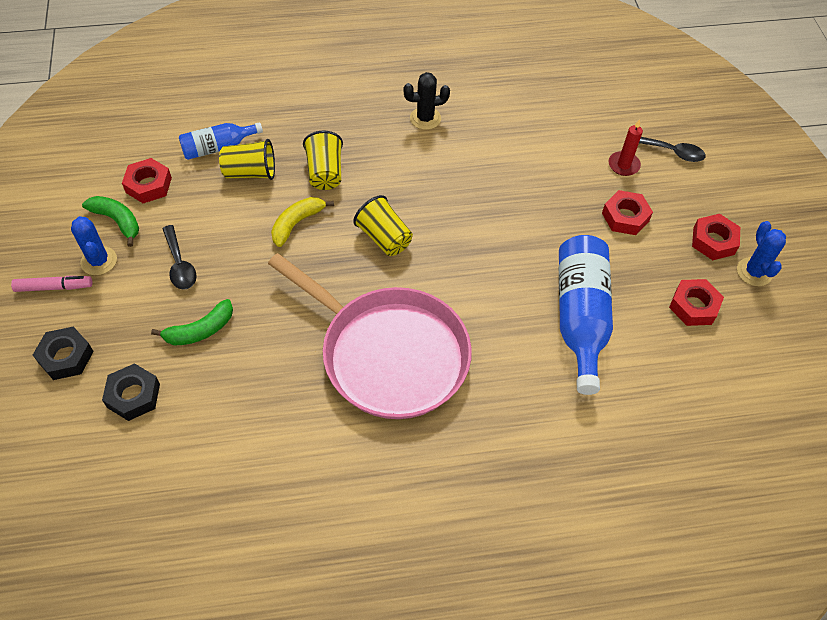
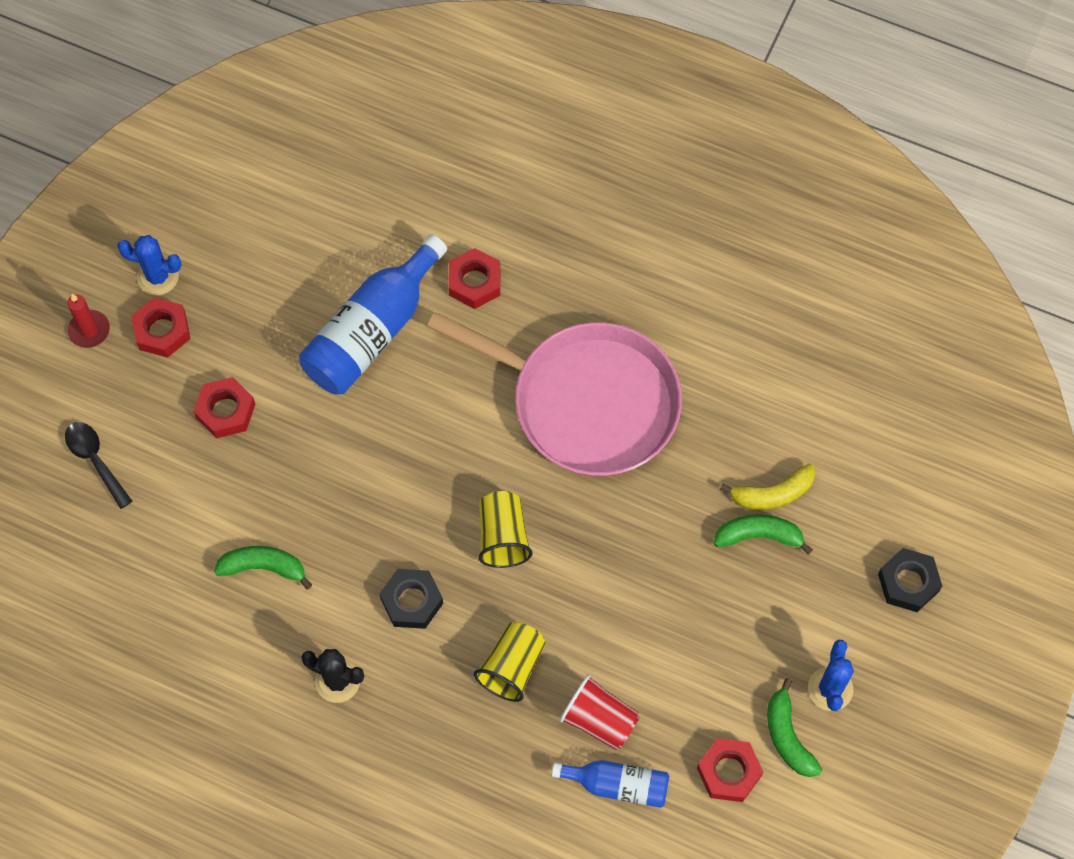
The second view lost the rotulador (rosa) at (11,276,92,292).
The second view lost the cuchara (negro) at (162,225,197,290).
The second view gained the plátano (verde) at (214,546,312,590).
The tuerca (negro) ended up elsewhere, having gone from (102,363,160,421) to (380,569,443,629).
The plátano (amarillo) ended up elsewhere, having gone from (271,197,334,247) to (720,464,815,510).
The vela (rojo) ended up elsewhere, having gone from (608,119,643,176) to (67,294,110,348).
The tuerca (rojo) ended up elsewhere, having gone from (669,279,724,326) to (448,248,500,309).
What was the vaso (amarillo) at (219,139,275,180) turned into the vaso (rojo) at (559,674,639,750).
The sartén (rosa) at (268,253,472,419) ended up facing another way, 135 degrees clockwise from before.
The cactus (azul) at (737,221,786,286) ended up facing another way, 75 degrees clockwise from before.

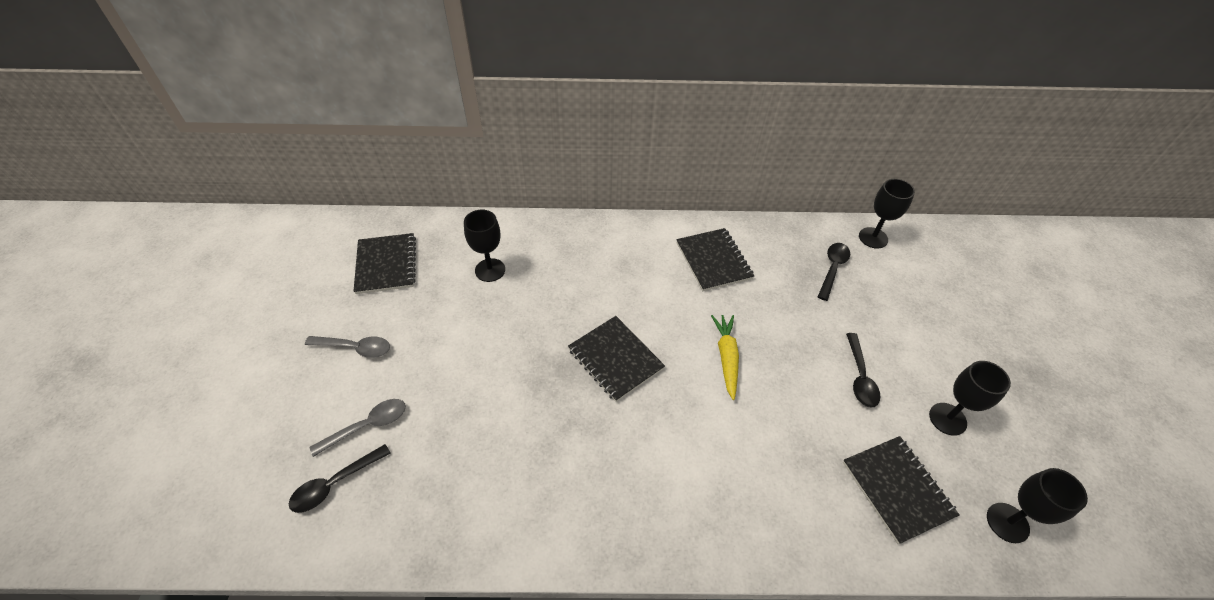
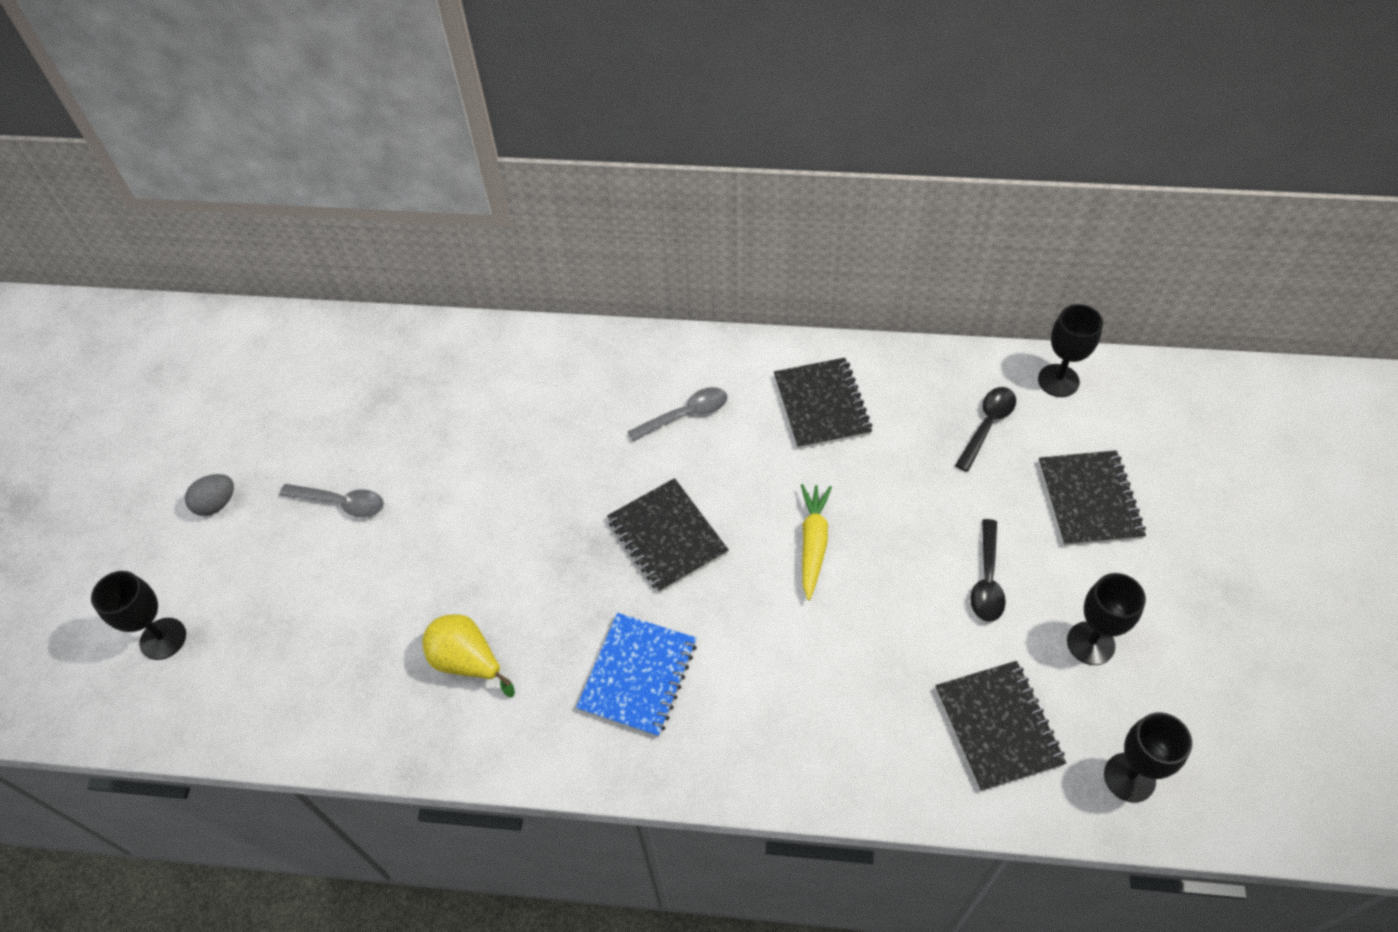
The second view lost the cuchara (negro) at (289,444,391,513).
The second view gained the huevo (gris) at (185,474,234,516).
The second view gained the pera (amarillo) at (423,614,515,698).
The second view gained the cuaderno (azul) at (576,613,697,737).
The cuchara (gris) ended up elsewhere, having gone from (309,399,406,457) to (627,387,728,441).
The cuaderno (negro) ended up elsewhere, having gone from (353,233,416,294) to (1038,450,1146,546).
The copa (negro) ended up elsewhere, having gone from (464,210,505,282) to (91,571,186,660).

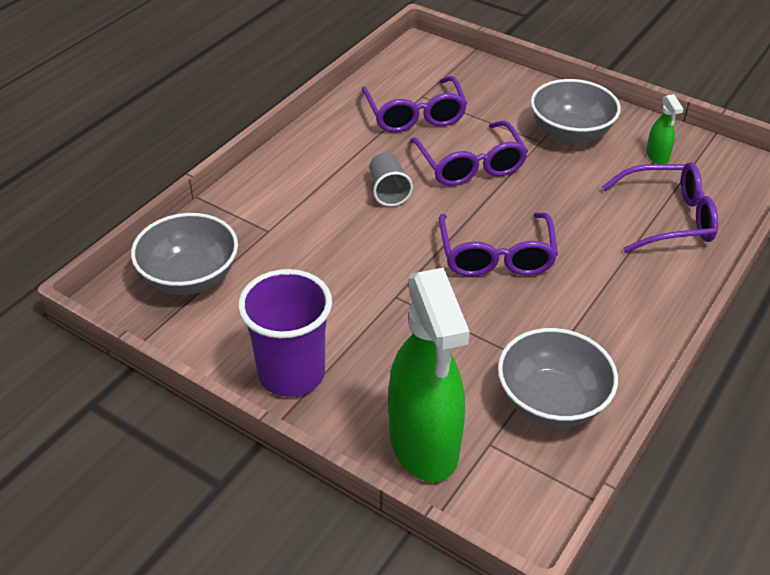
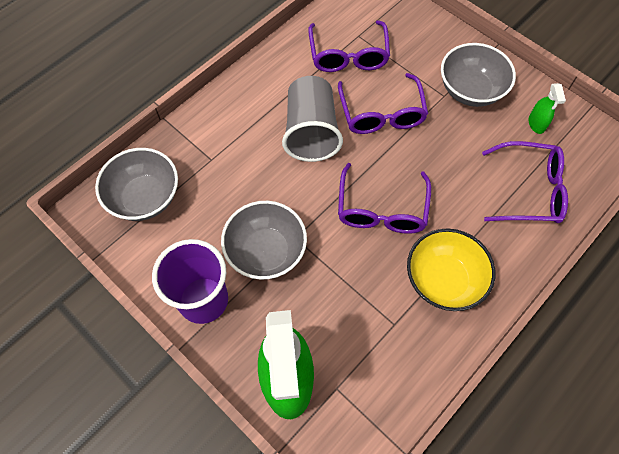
The second view gained the cuenco (amarillo) at (407,229,495,311).
The cuenco (gris) ended up elsewhere, having gone from (498,328,618,427) to (221,201,307,280).
The size of the vaso (gris) at (369,152,413,207) changed by a factor of 1.83.

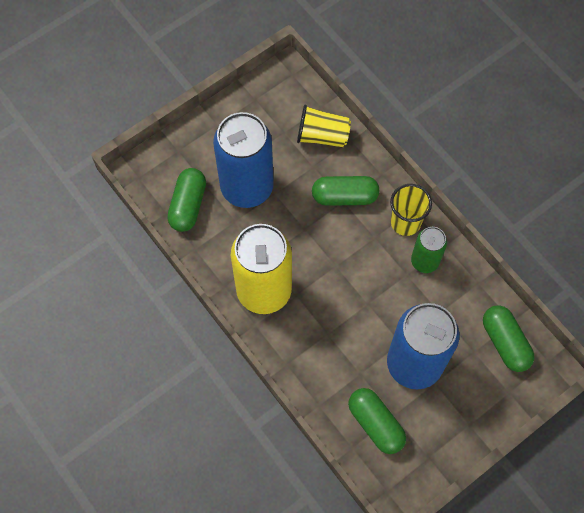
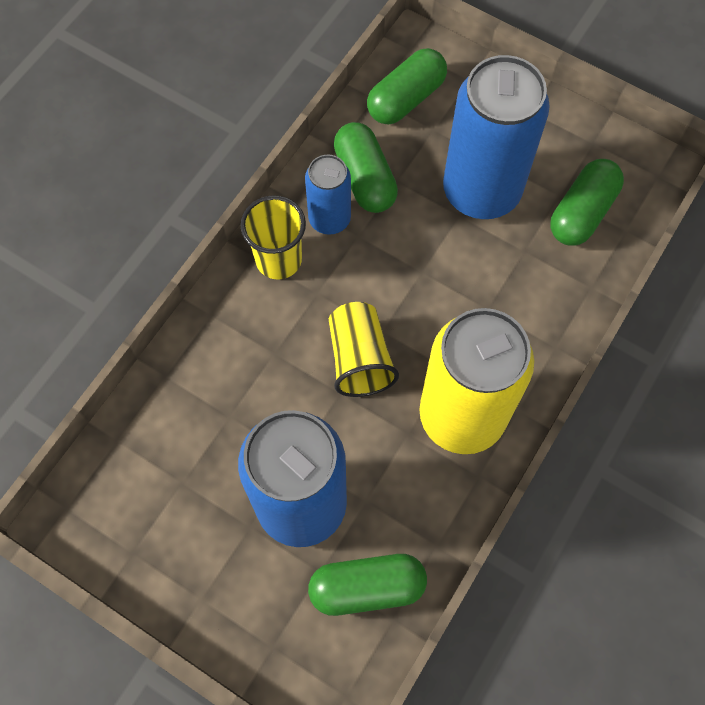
The vaso (amarillo) ended up elsewhere, having gone from (297,105,351,147) to (329,302,399,397).
The cápsula (verde) ended up elsewhere, having gone from (312,176,380,206) to (334,122,398,213).
What was the lata (verde) at (411,227,447,273) turned into the lata (azul) at (305,155,351,235).

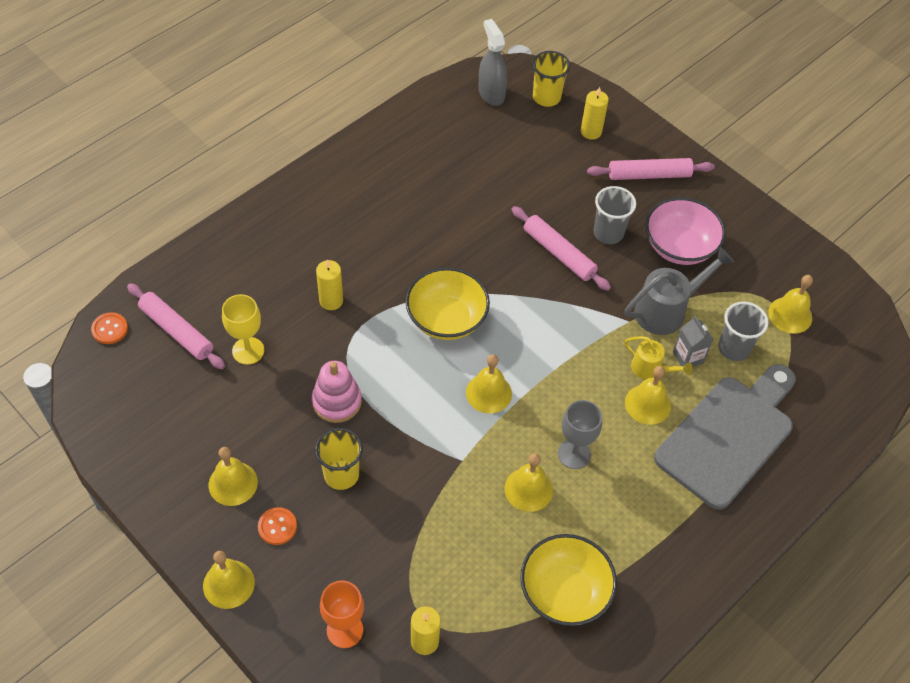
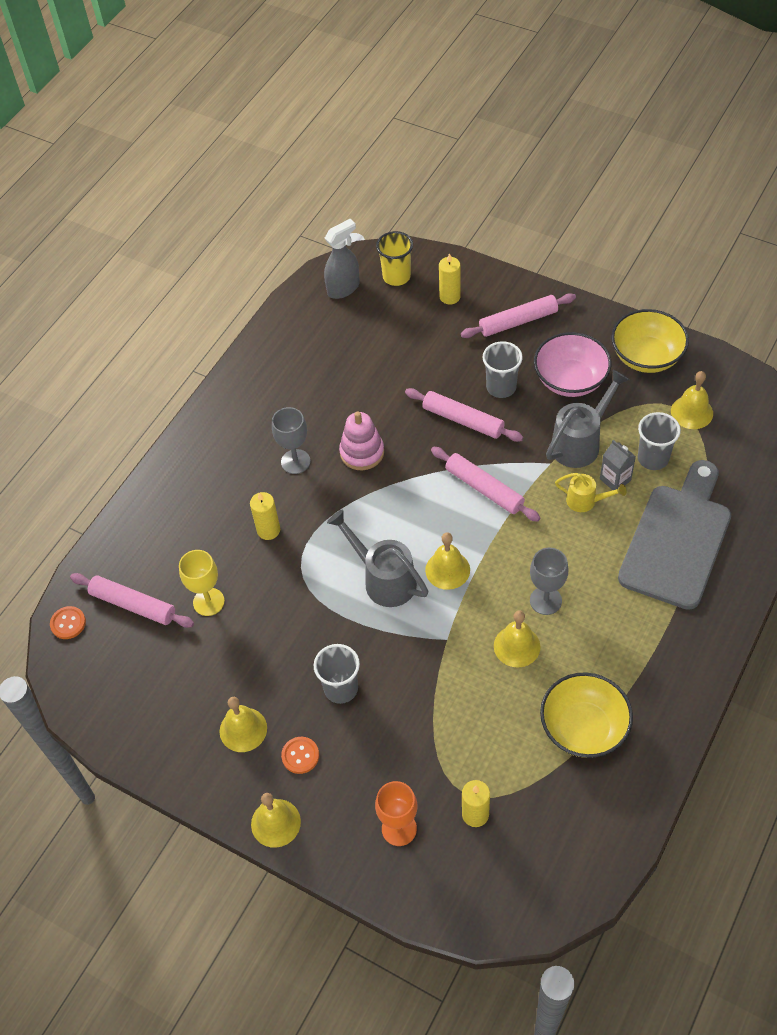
The second view lost the campana (amarillo) at (625,366,671,425).
The second view gained the copa (gris) at (272,407,311,474).
The second view gained the regadera (gris) at (327,509,428,607).
The second view gained the rodillo (rosa) at (431,447,540,522).
The juguete apilable (rosa) ended up elsewhere, having gone from (312,361,362,423) to (339,411,384,470).
The cuenco (amarillo) ended up elsewhere, having gone from (406,267,490,340) to (611,309,689,373).
What was the vaso (amarillo) at (315,428,363,490) turned into the vaso (gris) at (314,644,360,704).
The pulverizador (gris) at (478,19,507,106) ended up facing another way, 90 degrees clockwise from before.

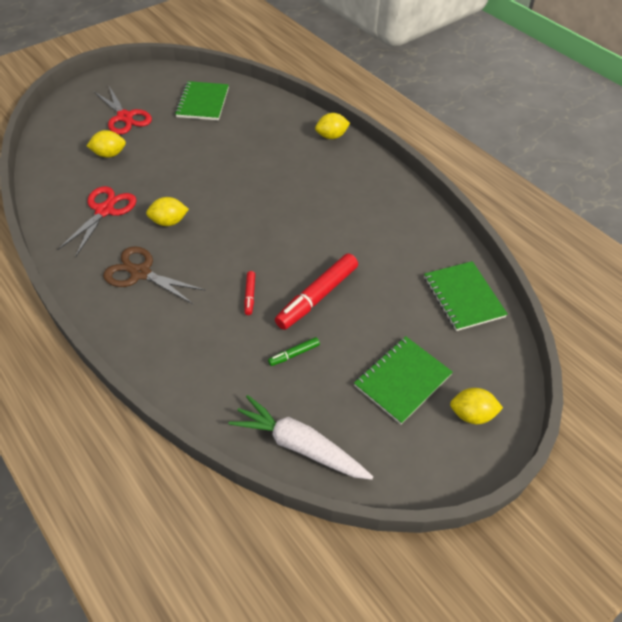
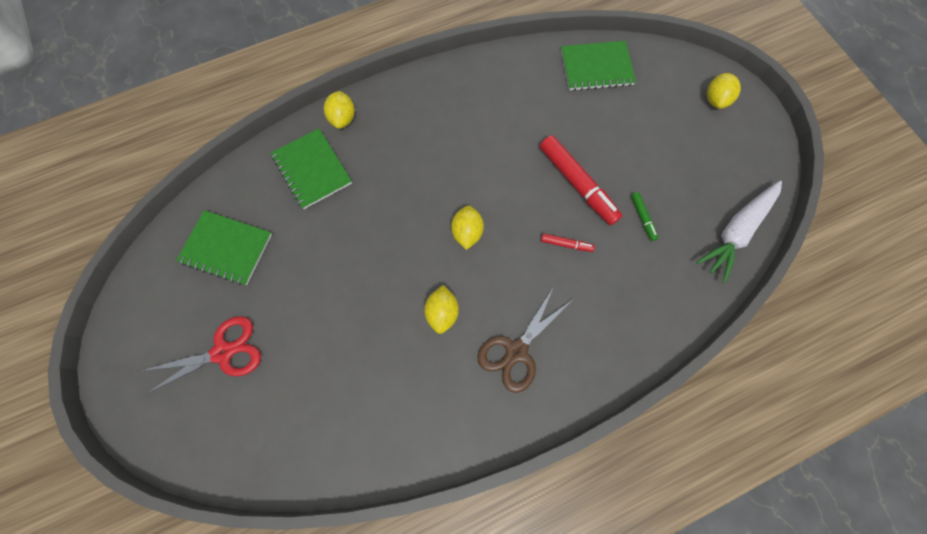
The second view lost the tijeras (rojo) at (57,186,137,256).
The limón (amarillo) ended up elsewhere, having gone from (87,130,126,158) to (451,205,484,250).
The cuaderno (verde) ended up elsewhere, having gone from (354,336,453,424) to (271,128,352,209).

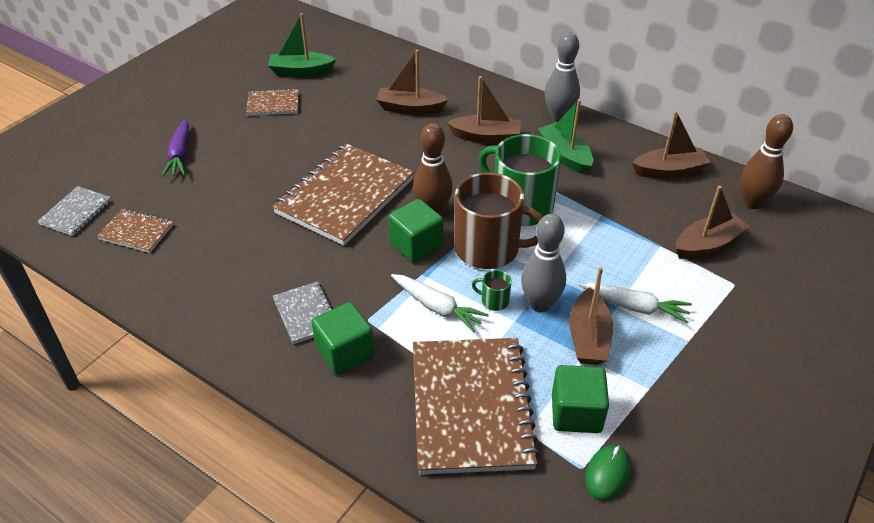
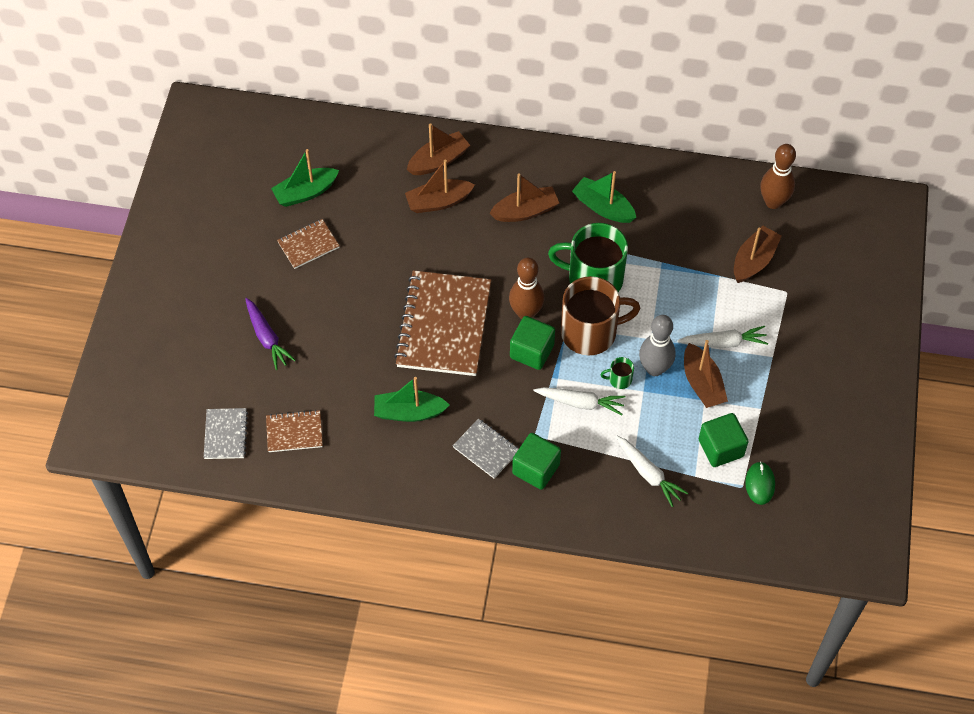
The second view lost the bolo (gris) at (545,32,580,122).
The second view gained the barco (verde) at (374,377,450,422).
The barco (marrón) ended up elsewhere, having gone from (632,111,711,179) to (407,123,470,175).
Where the cuaderno (marrón) stood at (413,338,540,475), the zanahoria (blanco) came to stand at (616,436,688,507).

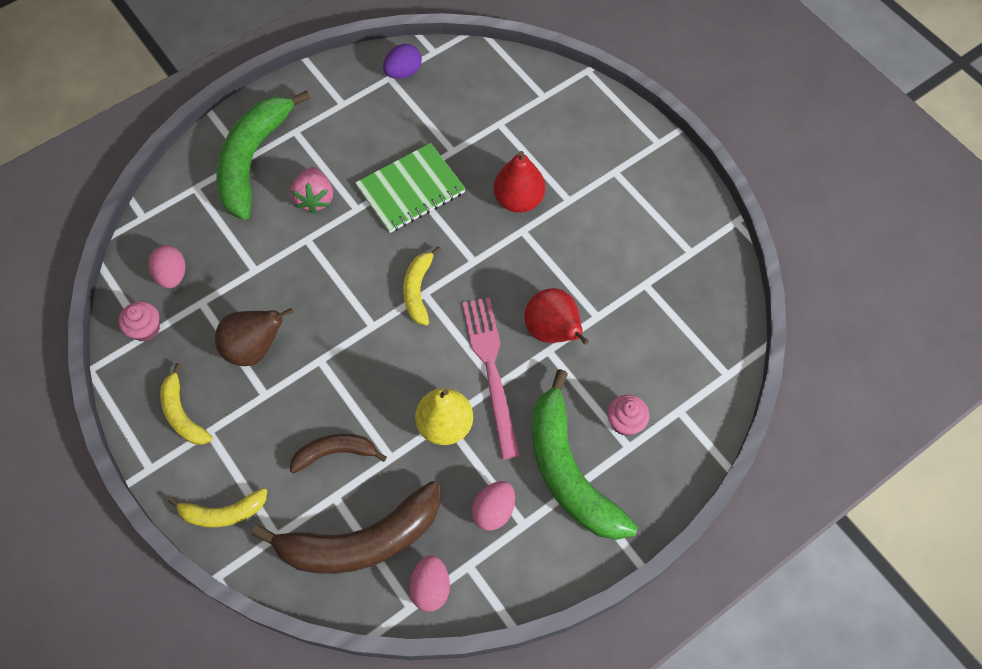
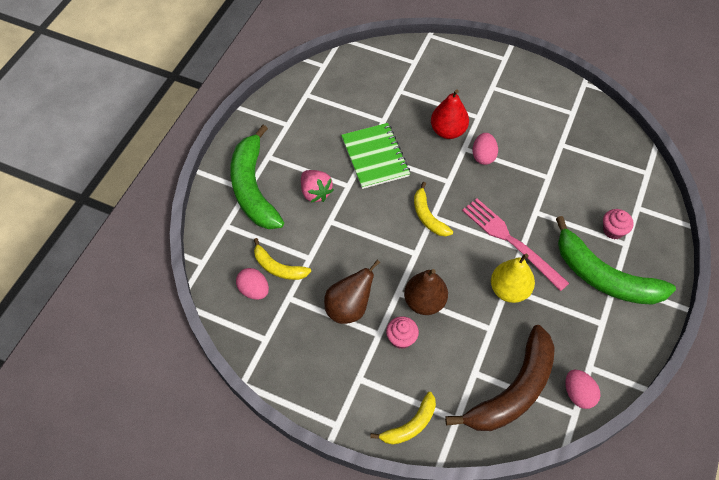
The second view lost the plátano (marrón) at (290,434,387,474).
The second view lost the huevo (morado) at (383,44,422,79).
The second view lost the pera (rojo) at (524,288,589,345).
The second view gained the pera (marrón) at (404,269,448,315).
The magdalena (rosa) ended up elsewhere, having gone from (118,301,160,342) to (386,316,419,349).
The plátano (amarillo) ended up elsewhere, having gone from (160,363,213,445) to (254,238,311,280).
The huevo (rosa) ended up elsewhere, having gone from (471,481,515,531) to (473,133,498,165).
The cuaderno (verde) at (355,143,466,233) ended up facing another way, 45 degrees counterclockwise from before.

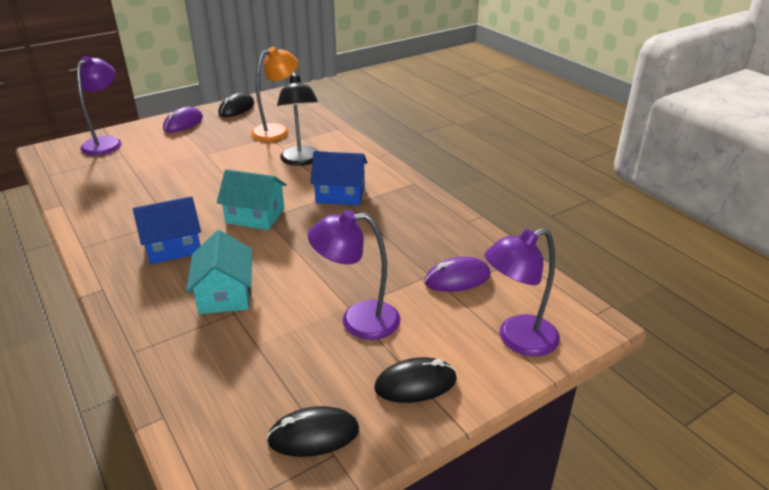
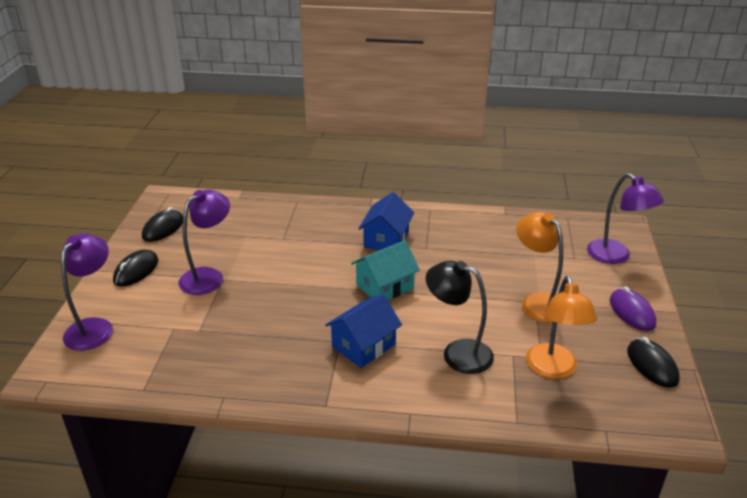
The second view lost the casa (turquesa) at (186,230,252,314).
The second view lost the ratón (morado) at (424,257,491,292).
The second view gained the lámpara (naranja) at (516,212,563,323).

